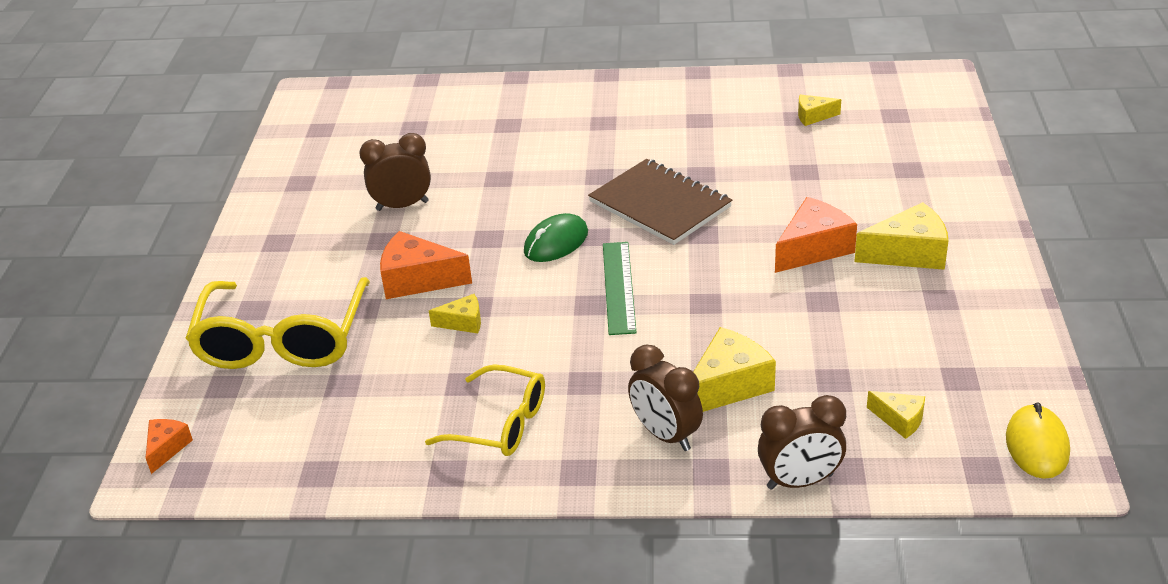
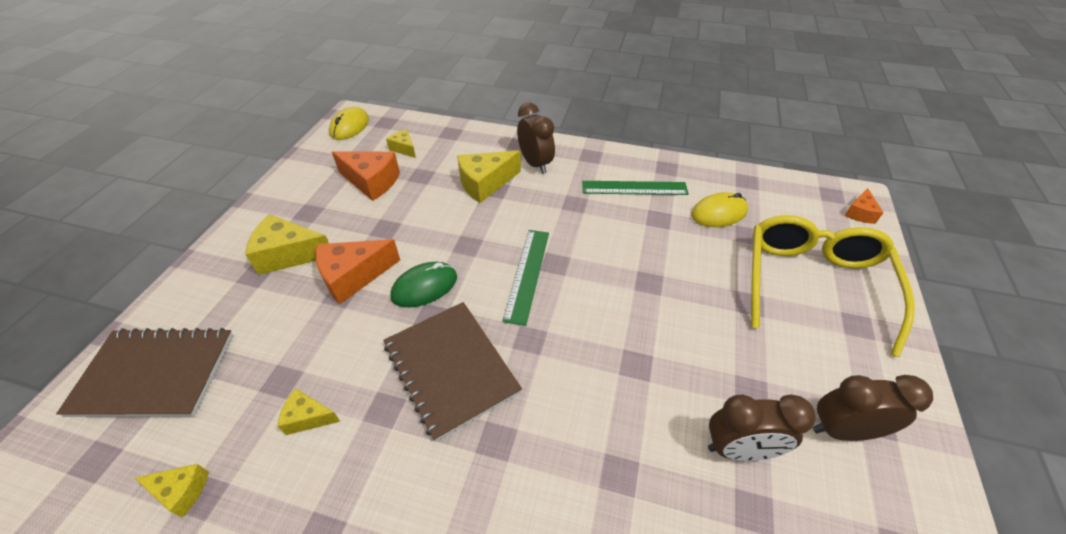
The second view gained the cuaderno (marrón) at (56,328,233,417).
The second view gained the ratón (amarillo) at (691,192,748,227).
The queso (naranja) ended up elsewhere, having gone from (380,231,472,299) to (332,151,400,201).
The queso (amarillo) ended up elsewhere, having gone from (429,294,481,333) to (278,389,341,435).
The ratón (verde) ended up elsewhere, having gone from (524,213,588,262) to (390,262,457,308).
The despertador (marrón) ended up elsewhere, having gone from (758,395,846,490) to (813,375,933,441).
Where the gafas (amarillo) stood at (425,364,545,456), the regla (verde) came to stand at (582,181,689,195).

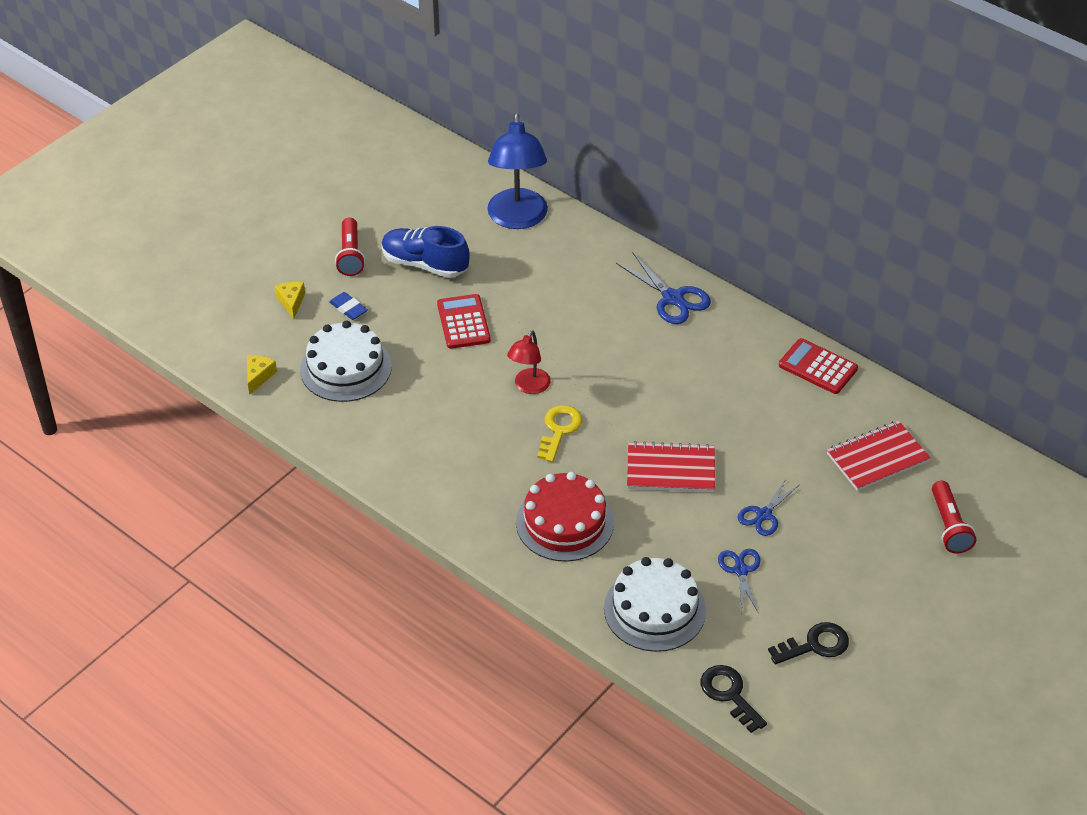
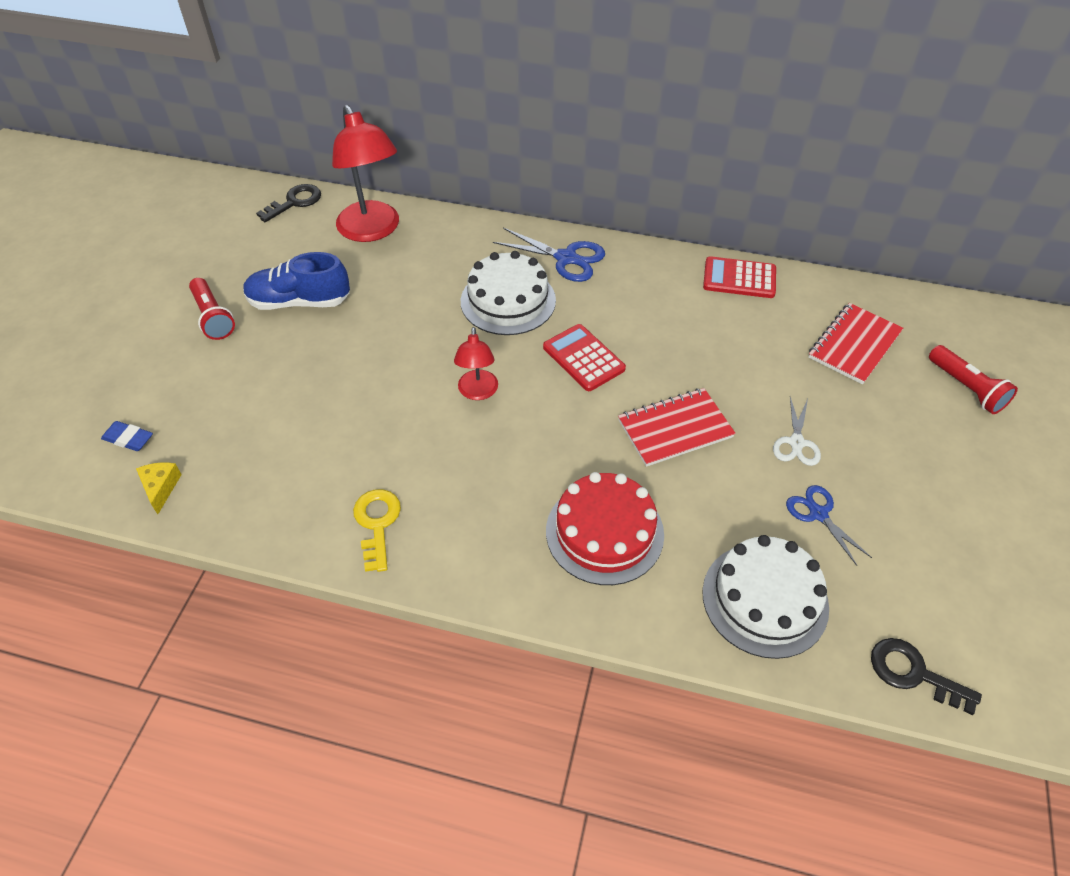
The second view lost the queso (amarillo) at (274,282,305,319).
The tarta (blanco) ended up elsewhere, having gone from (300,320,392,402) to (461,251,556,335).
The goma de borrar (azul) ended up elsewhere, having gone from (329,292,368,320) to (101,421,153,451).
The calculadora (rojo) ended up elsewhere, having gone from (437,294,491,349) to (543,324,626,391).
The llave (amarillo) ended up elsewhere, having gone from (537,405,583,462) to (353,489,401,572).
The llave (negro) ended up elsewhere, having gone from (768,622,849,664) to (256,184,321,222).
What was the lámpara (azul) at (487,113,548,229) turned into the lámpara (rojo) at (332,105,399,242).
What was the tijeras (azul) at (738,479,799,536) turned into the tijeras (blanco) at (773,397,821,466).

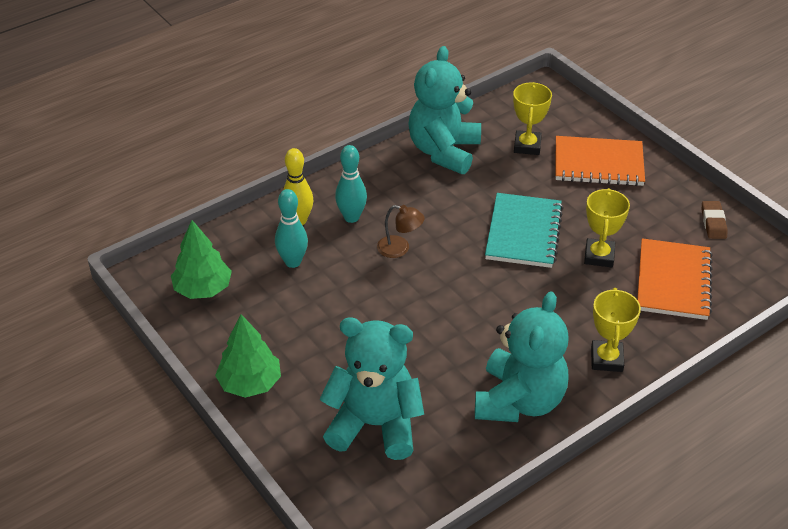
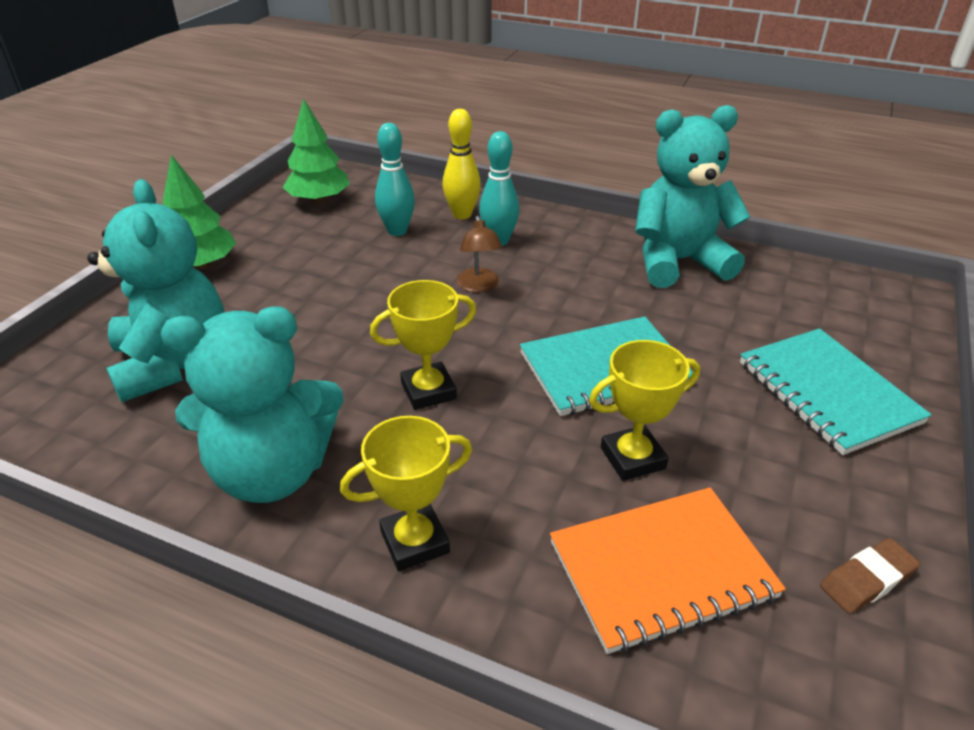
The trofeo (amarillo) ended up elsewhere, having gone from (513,82,552,155) to (370,280,476,410).
What was the cuaderno (naranja) at (555,136,645,186) turned into the cuaderno (turquesa) at (740,328,932,455).

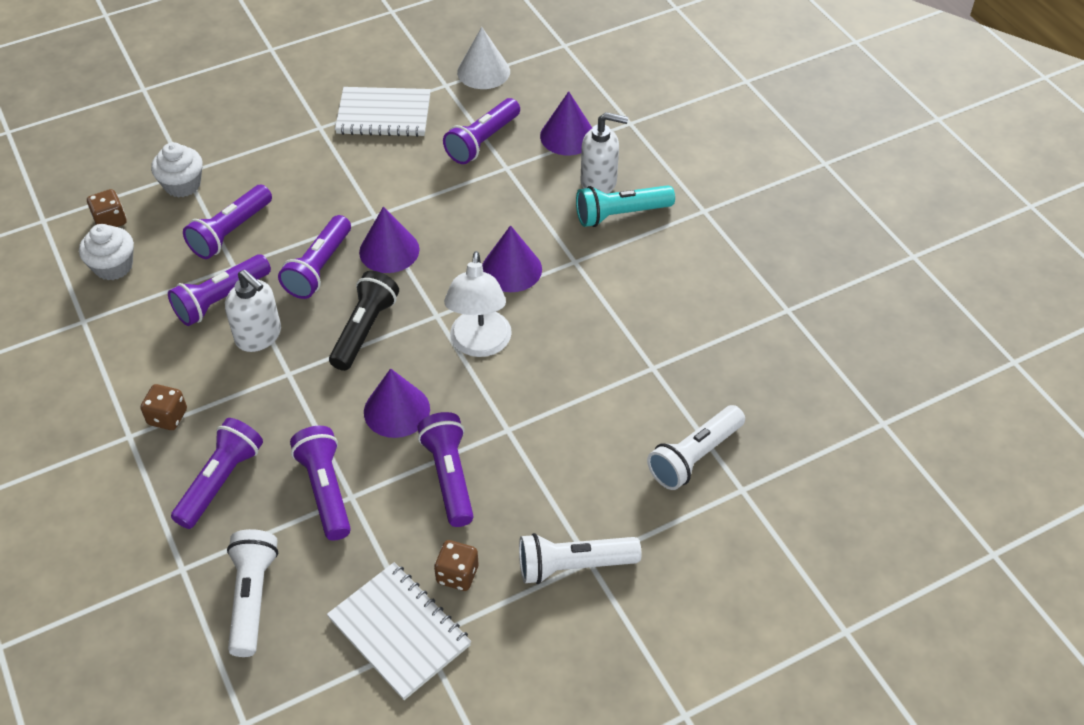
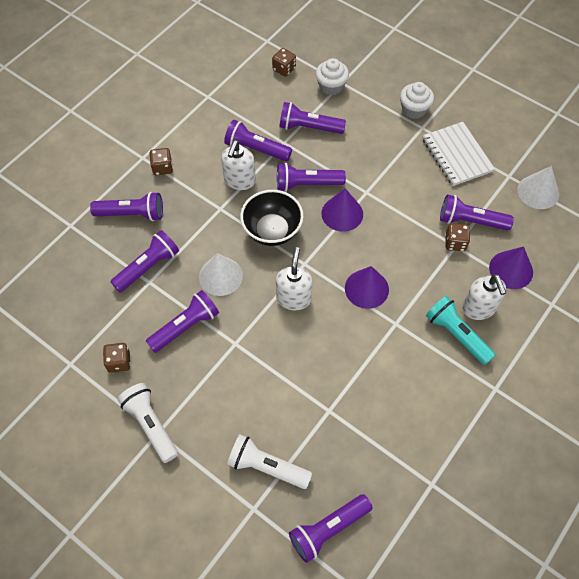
The second view lost the lámpara de mano (blanco) at (227,529,278,657).
The second view lost the cuaderno (blanco) at (327,562,471,700).
The second view gained the lámpara de mano (morado) at (289,494,373,563).
The second view gained the dado (marrón) at (445,223,470,251).
The magdalena (blanco) ended up elsewhere, having gone from (79,224,134,280) to (400,82,434,119).
Where the lámpara de mano (negro) stood at (329,271,399,371), the cuenco (negro) came to stand at (240,190,304,246).
Where the lámpara (blanco) stood at (444,251,512,357), the dispensador de jabón (blanco) came to stand at (276,247,313,310).
What was the cono (morado) at (364,368,430,438) turned into the cono (blanco) at (199,253,243,296).

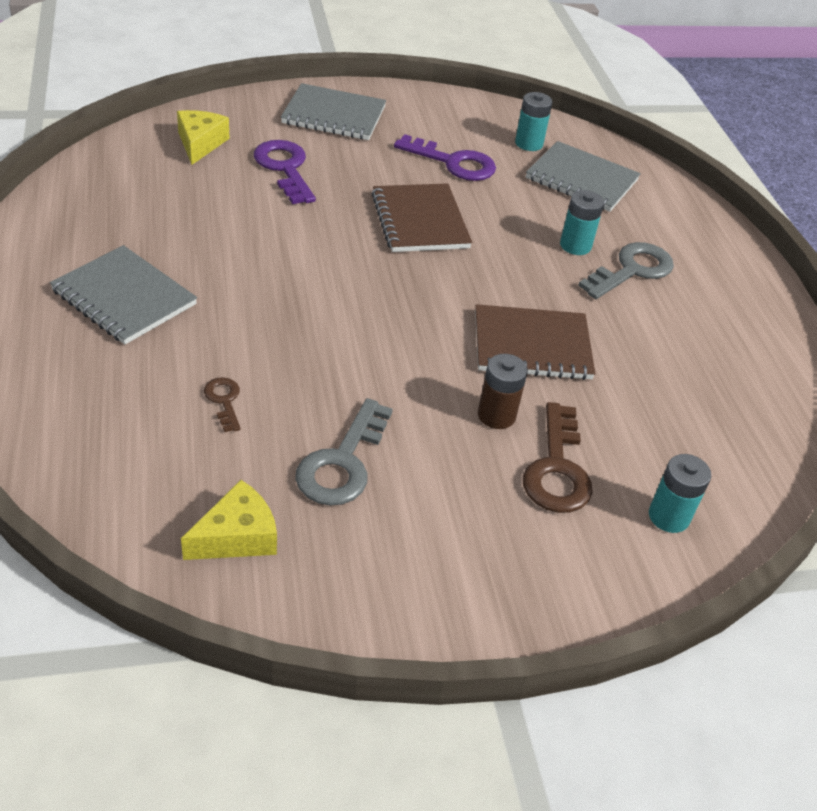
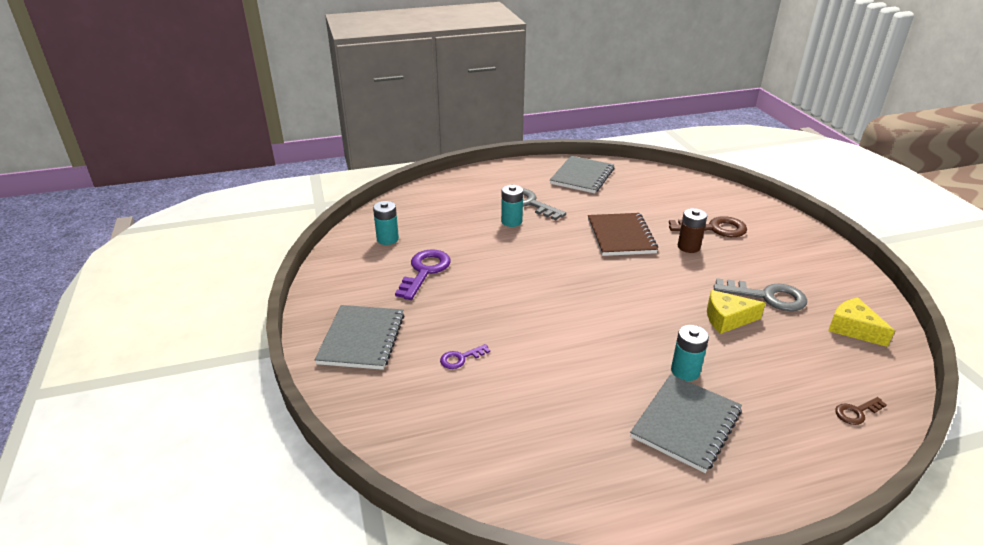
The second view lost the cuaderno (marrón) at (371,183,472,252).
The queso (amarillo) ended up elsewhere, having gone from (177,110,230,165) to (707,290,765,334).
The llave (marrón) ended up elsewhere, having gone from (204,377,241,432) to (835,397,887,425).
The cuaderno (gris) ended up elsewhere, having gone from (526,141,641,212) to (550,156,614,193).
The pila (turquesa) ended up elsewhere, having gone from (649,454,711,533) to (671,325,709,381).
The size of the llave (morado) at (254,140,316,204) changed by a factor of 0.53.

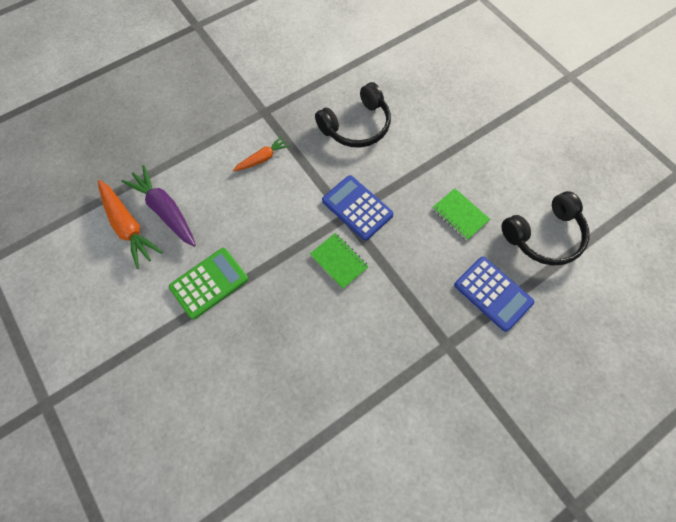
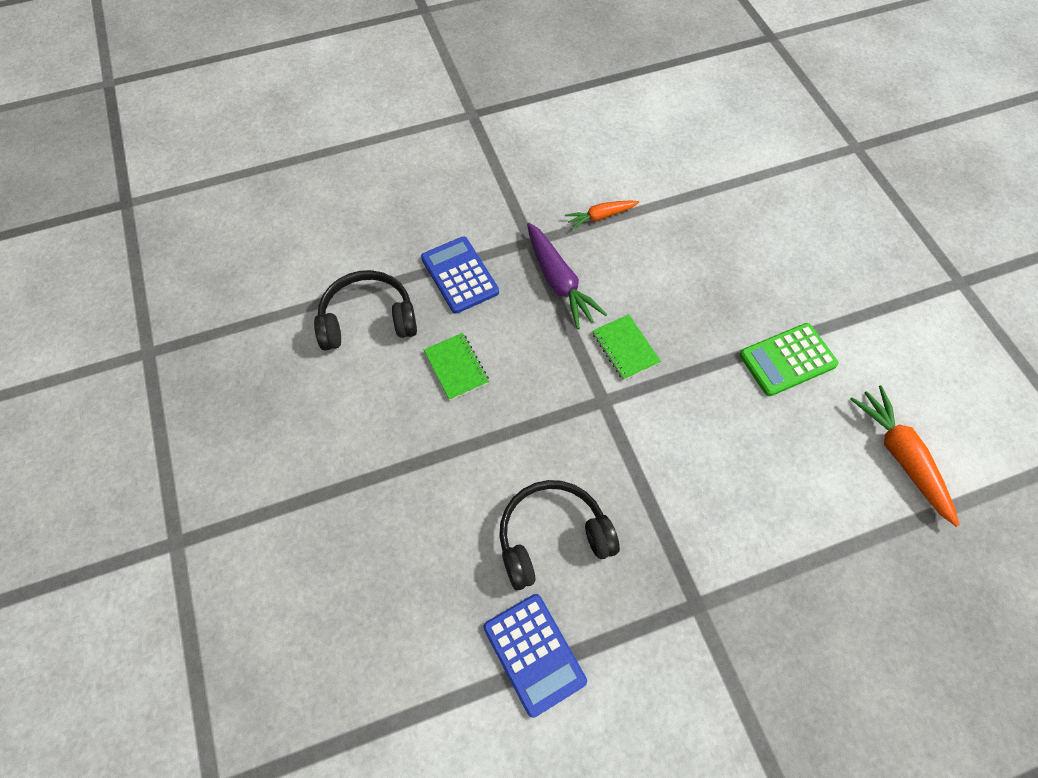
The zanahoria (morado) ended up elsewhere, having gone from (121,165,196,247) to (527,223,608,329).
The zanahoria (naranja) ended up elsewhere, having gone from (233,136,290,171) to (565,200,639,229).
The calculadora (azul) ended up elsewhere, having gone from (322,175,394,241) to (483,594,587,718).

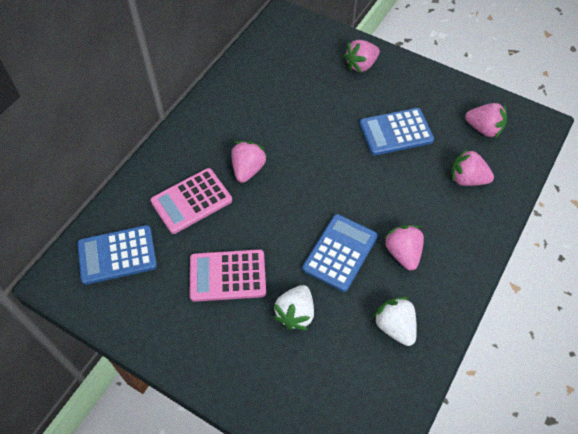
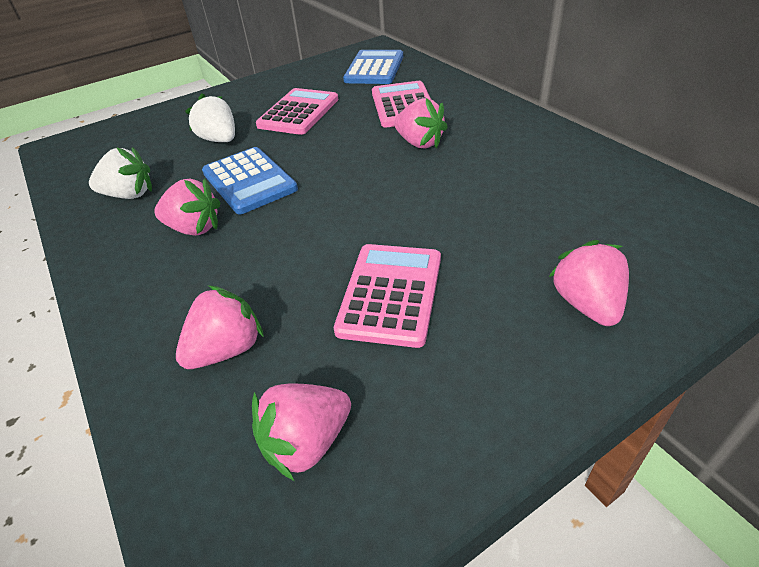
What was the calculadora (azul) at (359,108,434,156) turned into the calculadora (rosa) at (334,244,441,348).

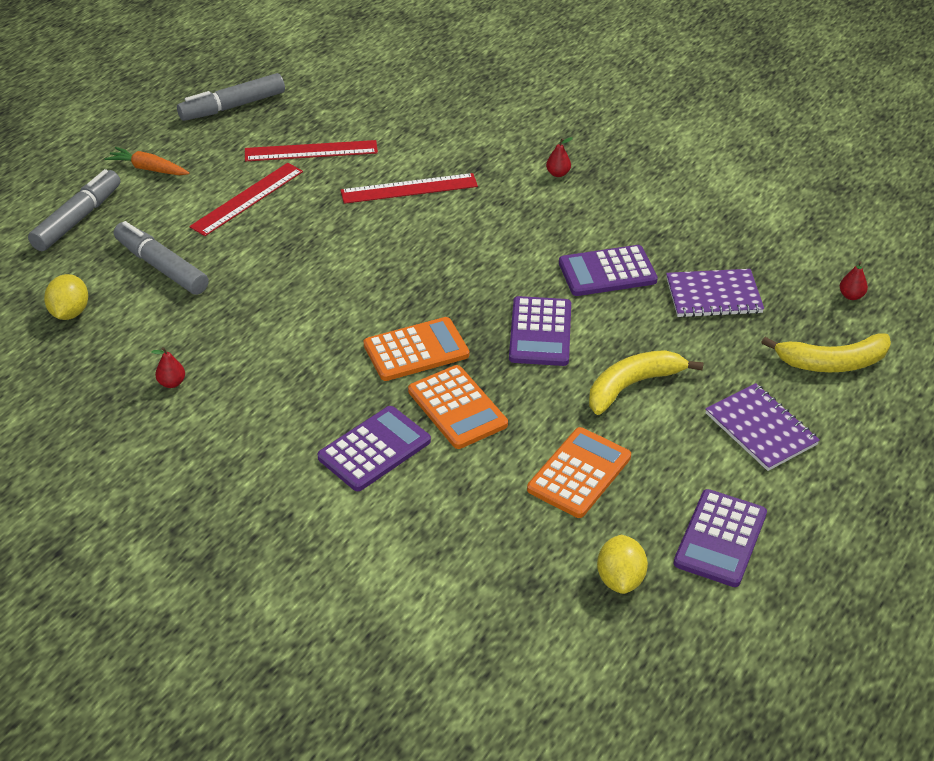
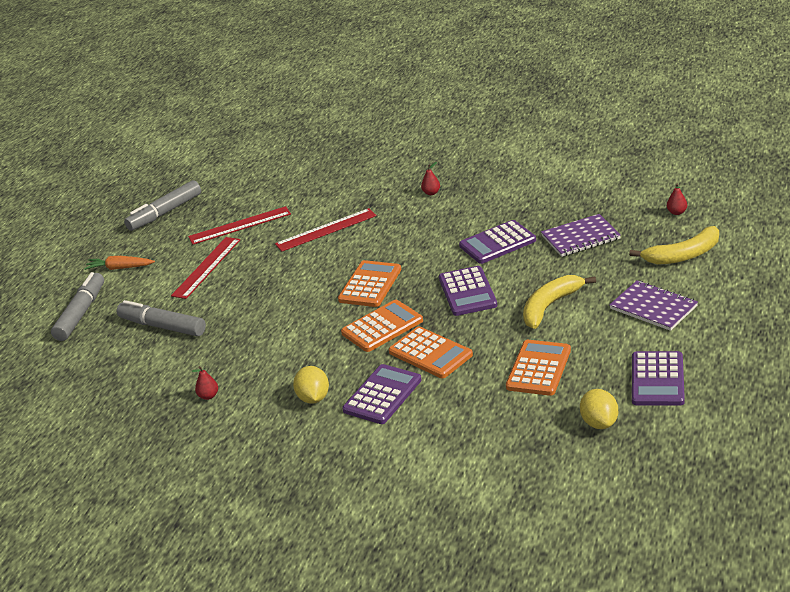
The second view gained the calculadora (naranja) at (338,260,401,307).
The limón (amarillo) ended up elsewhere, having gone from (44,274,88,320) to (293,366,329,404).

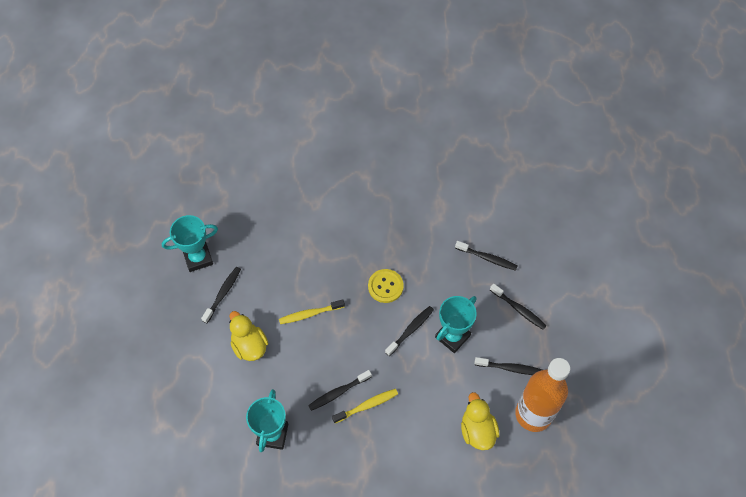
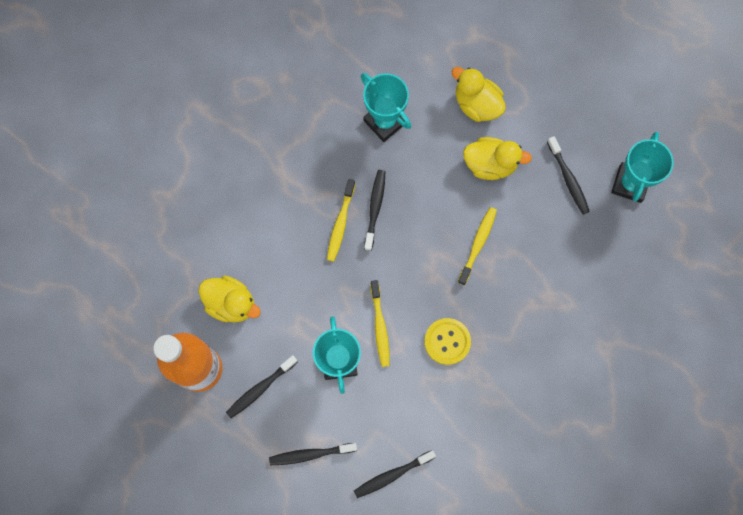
The second view gained the pato (amarillo) at (452,67,506,122).
What was the cepillo de dientes (negro) at (385,306,434,356) turned into the cepillo de dientes (amarillo) at (371,280,390,367).

